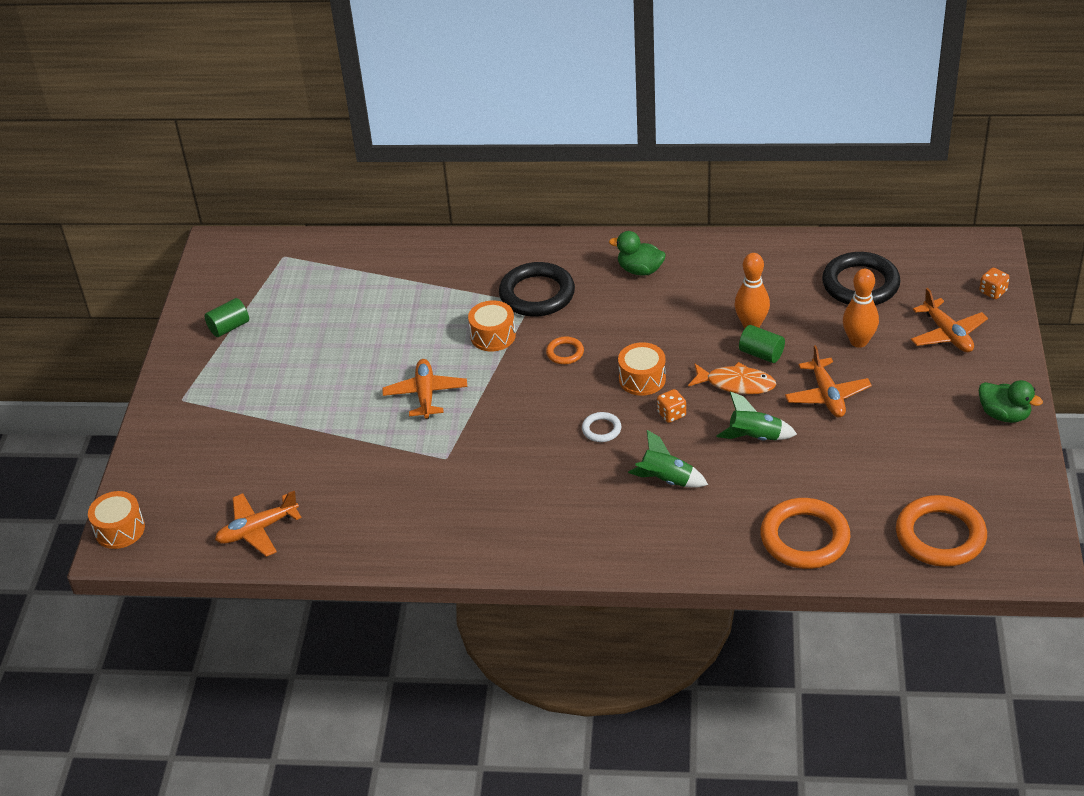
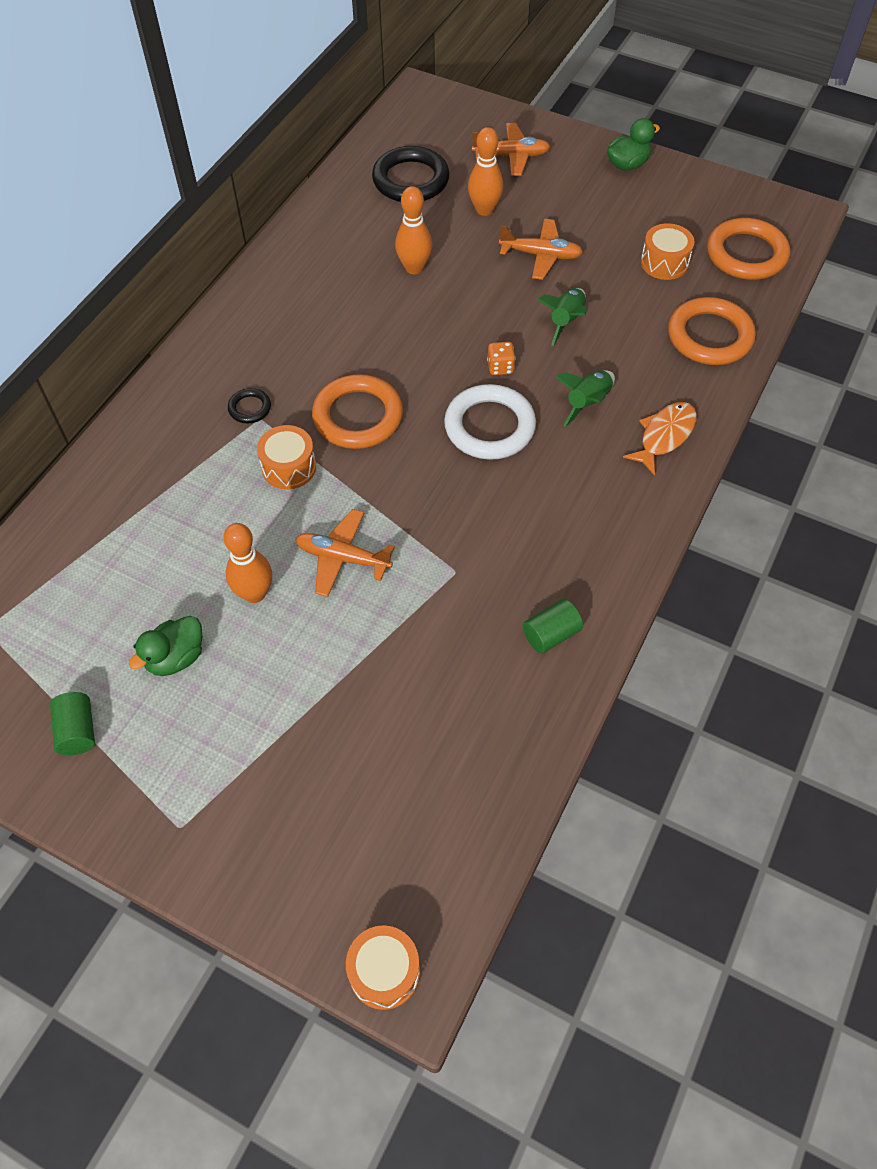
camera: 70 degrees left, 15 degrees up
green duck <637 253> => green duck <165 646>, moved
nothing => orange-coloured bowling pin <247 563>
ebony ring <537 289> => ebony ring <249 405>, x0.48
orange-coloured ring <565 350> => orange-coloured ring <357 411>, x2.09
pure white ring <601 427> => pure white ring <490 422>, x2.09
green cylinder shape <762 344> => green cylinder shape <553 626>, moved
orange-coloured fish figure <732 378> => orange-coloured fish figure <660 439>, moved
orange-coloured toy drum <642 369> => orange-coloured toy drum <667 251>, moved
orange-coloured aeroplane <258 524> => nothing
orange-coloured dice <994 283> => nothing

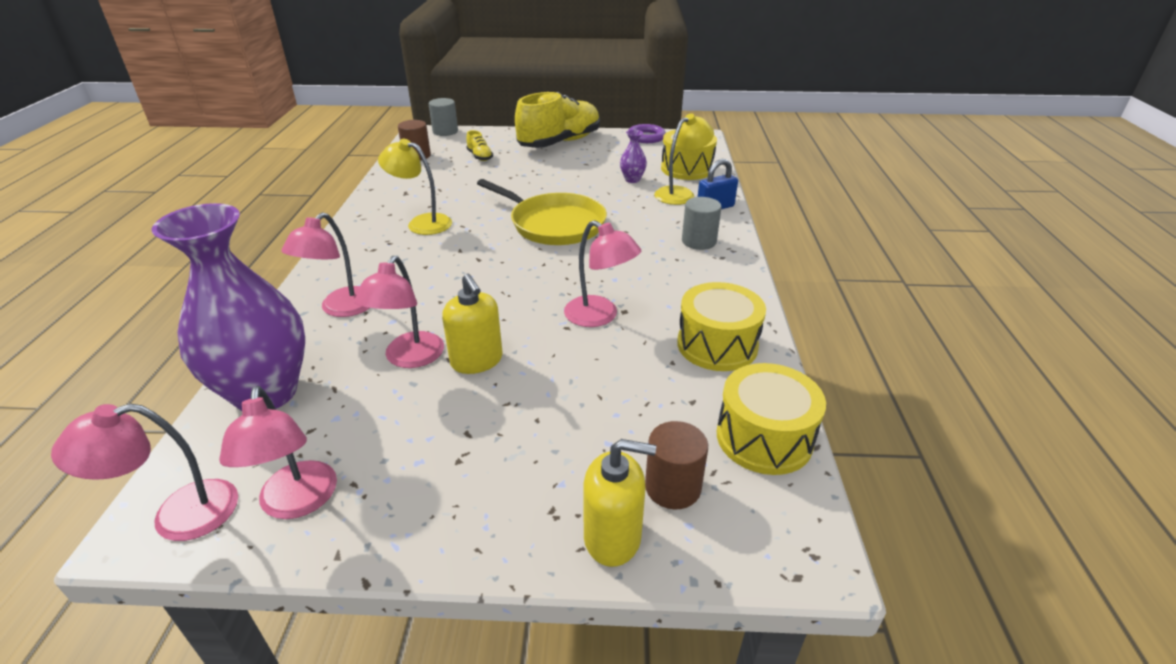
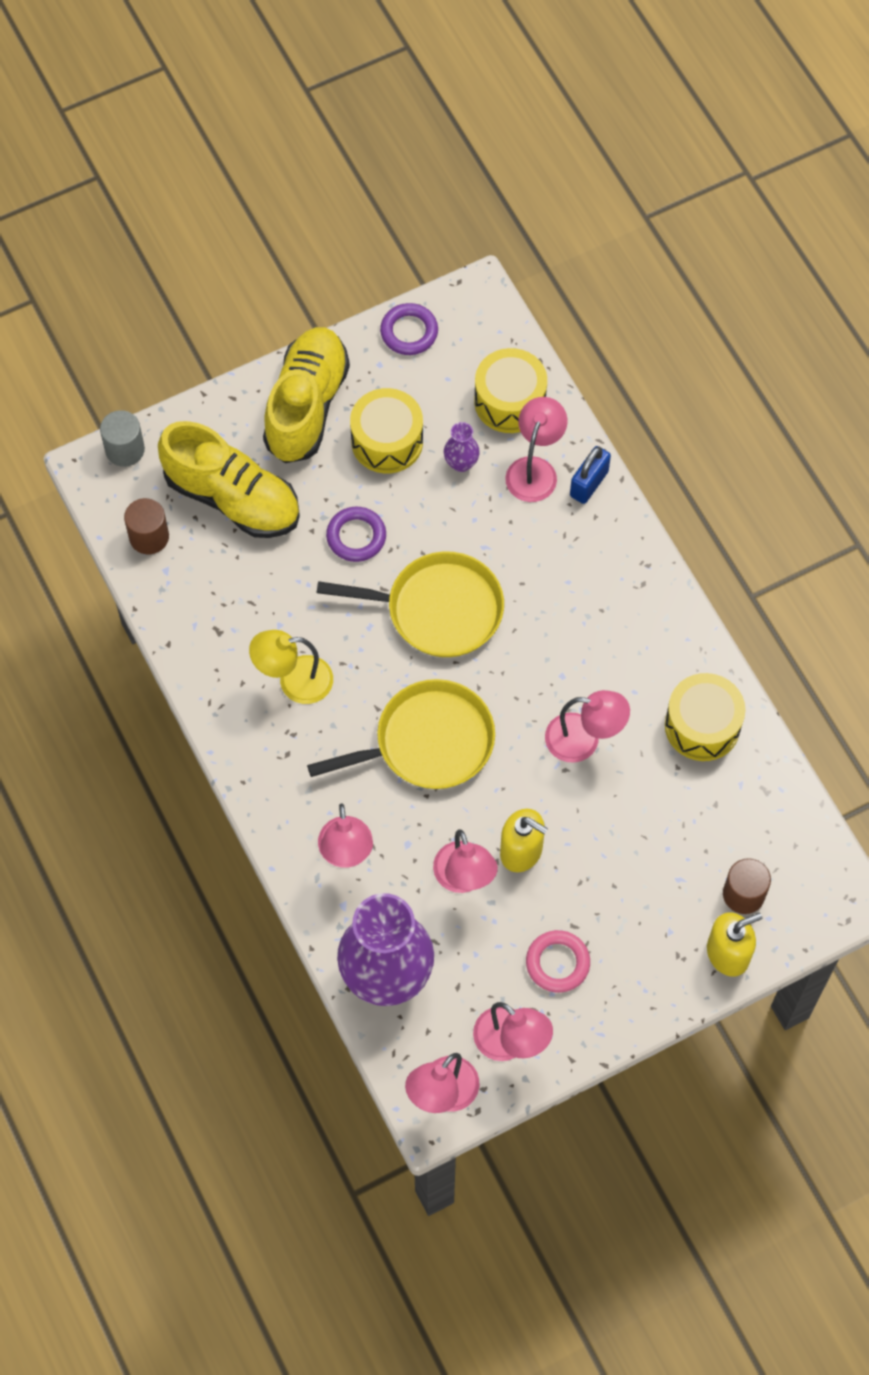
camera: 30 degrees left, 30 degrees up
yellow lace-up shoe <479 145> => yellow lace-up shoe <229 479>, x2.49
nothing => yellow skillet <401 734>
nothing => violet ring <356 534>
yellow toy drum <771 419> => yellow toy drum <386 430>, moved
yellow desk lamp <684 159> => rosy desk lamp <536 449>
nothing => rosy ring <558 961>
gray cylinder shape <702 223> => nothing

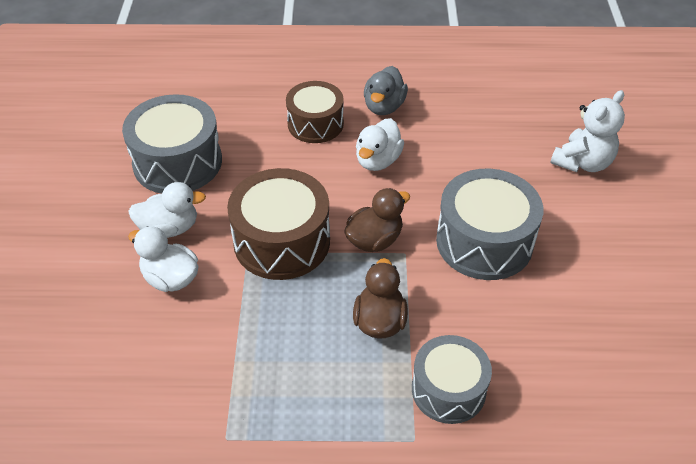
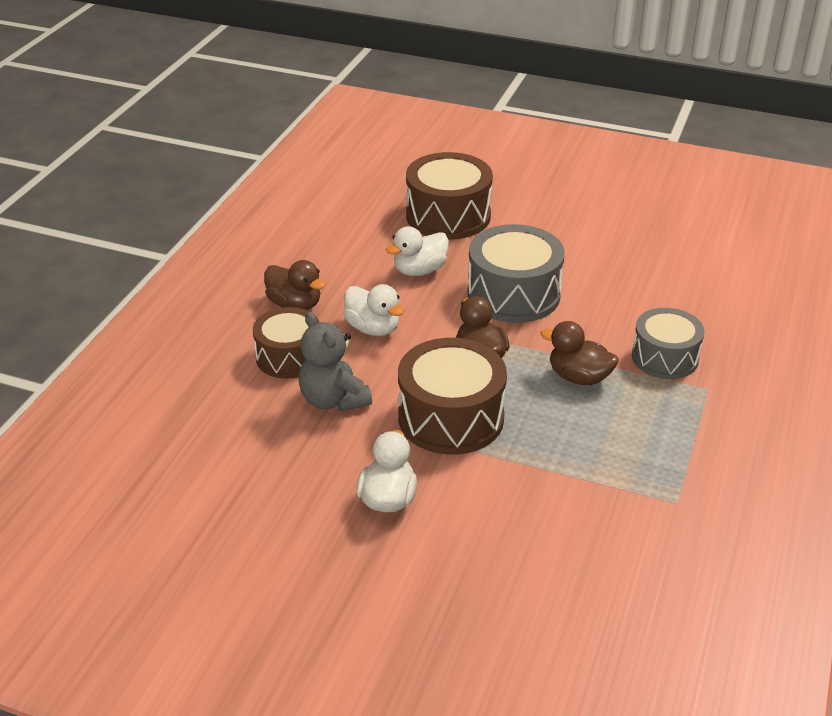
camera: 70 degrees left, 10 degrees down
gray duck <386 90> => dark brown duck <295 285>
nothing => gray stuffed bear <335 361>
pure white duck <163 259> => pure white duck <417 251>, moved
pure white stuffed bear <587 131> => dark brown toy drum <449 195>
gray toy drum <172 144> => nothing

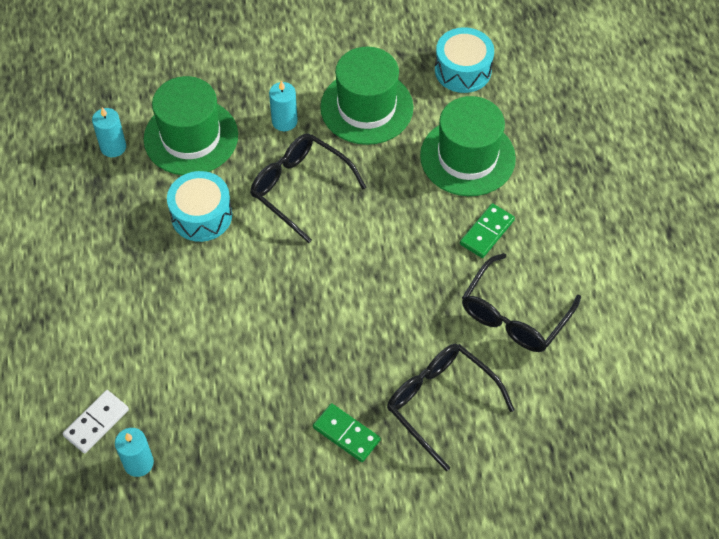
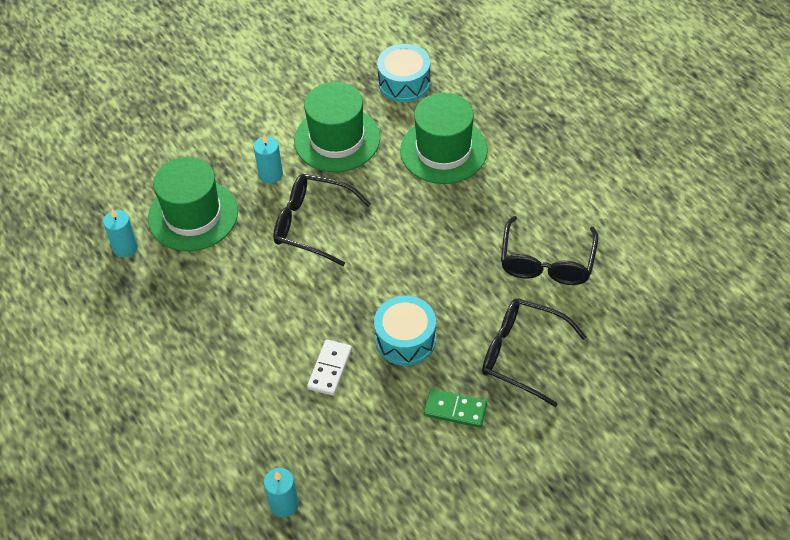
camera: 20 degrees left, 5 degrees down
pure white domino piece <96 421> => pure white domino piece <329 368>, moved
turquoise toy drum <199 206> => turquoise toy drum <405 331>, moved
green domino piece <487 230> => nothing

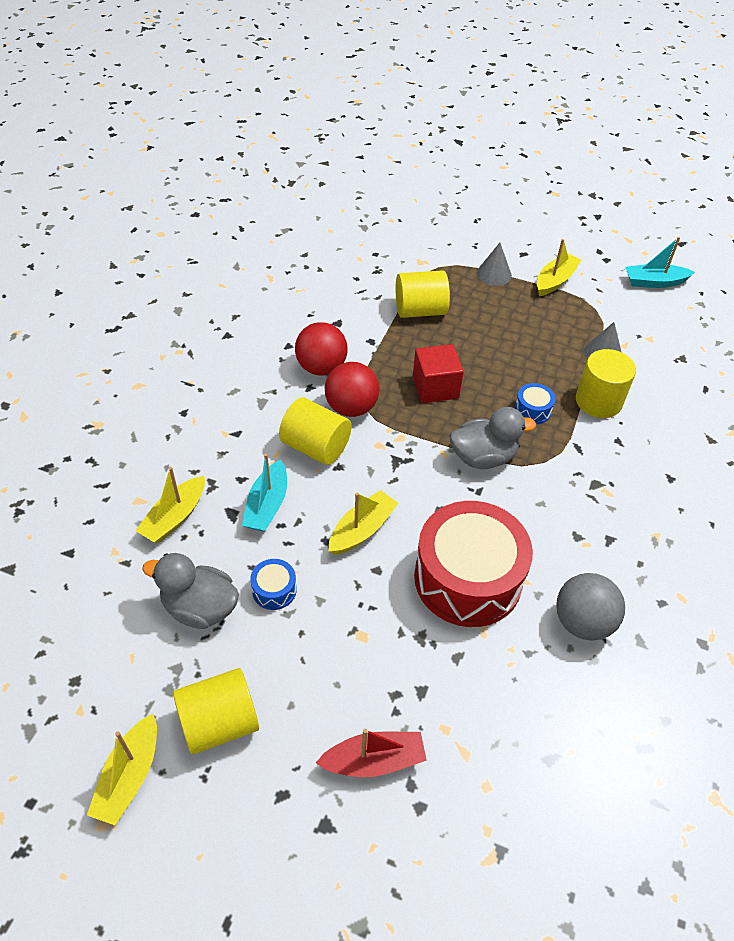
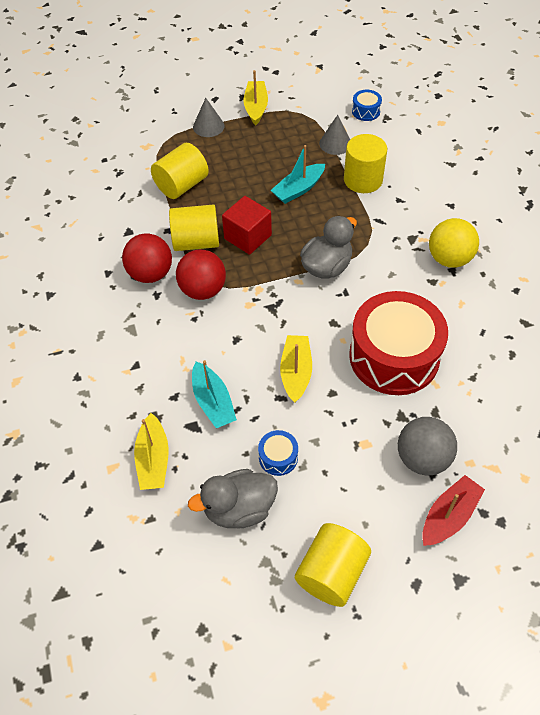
camera: 35 degrees left, 5 degrees up
yellow cylinder shape <315 431> => yellow cylinder shape <194 227>, moved
turquoise boat <660 262> => turquoise boat <297 174>, moved
blue toy drum <535 403> => blue toy drum <367 105>, moved
gray play ball <590 607> => gray play ball <427 446>, moved
nothing => yellow play ball <454 243>
yellow boat <122 769> => nothing

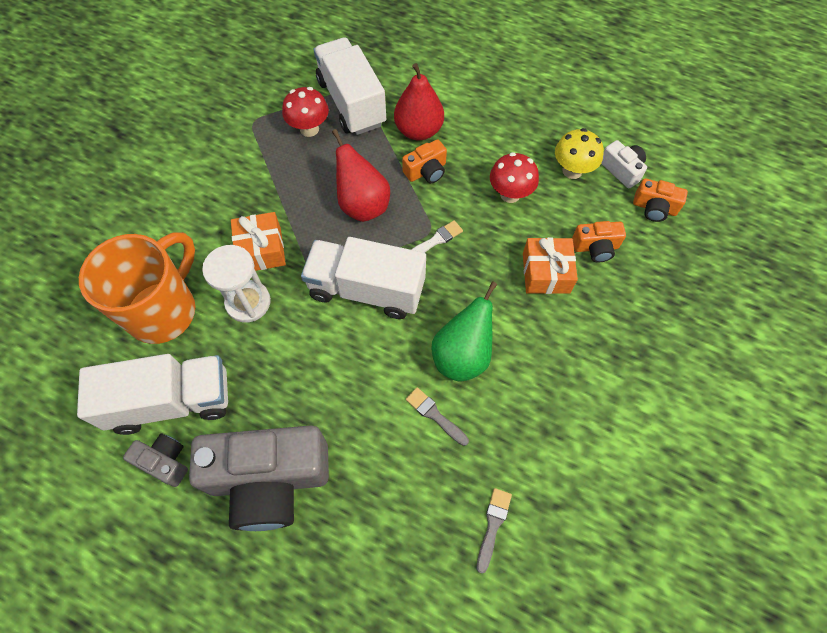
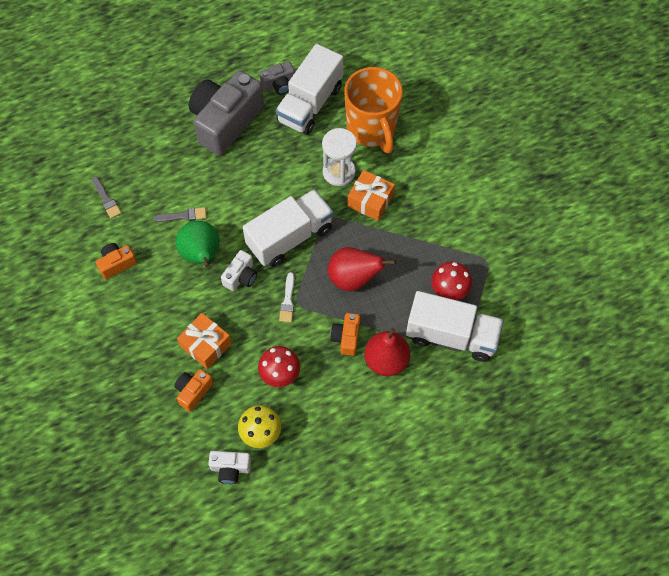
camera: 130 degrees right, 0 degrees up
orange-coloured compact camera <660 200> => orange-coloured compact camera <116 261>, moved
nothing => pure white compact camera <239 270>

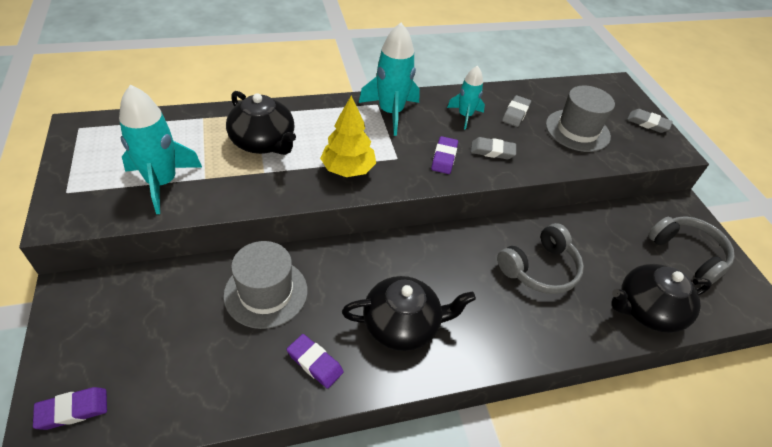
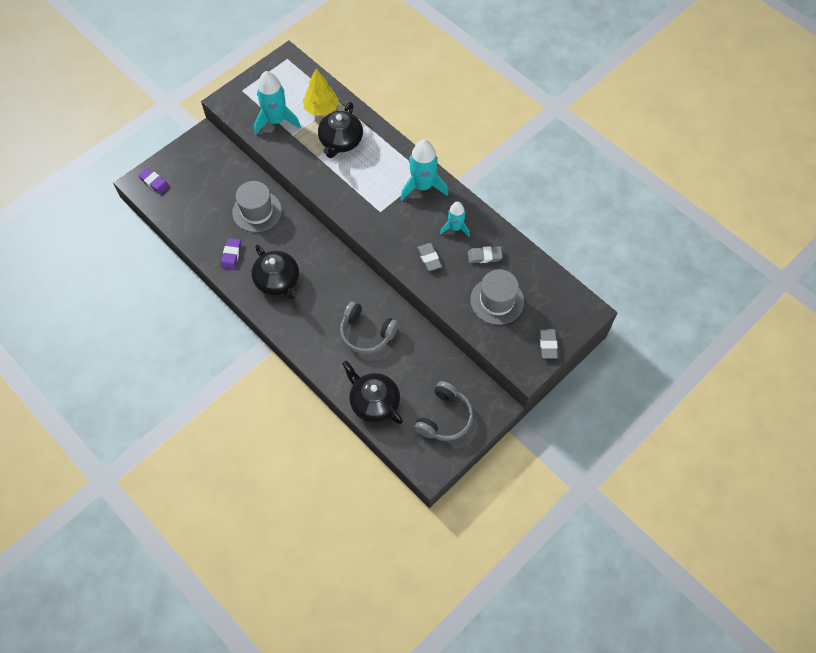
camera: 65 degrees right, 15 degrees up
yellow toy tree <348 136> => yellow toy tree <321 92>, moved
violet gum eraser <444 155> => nothing

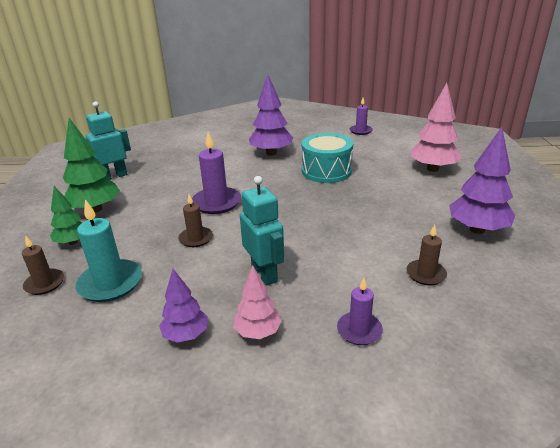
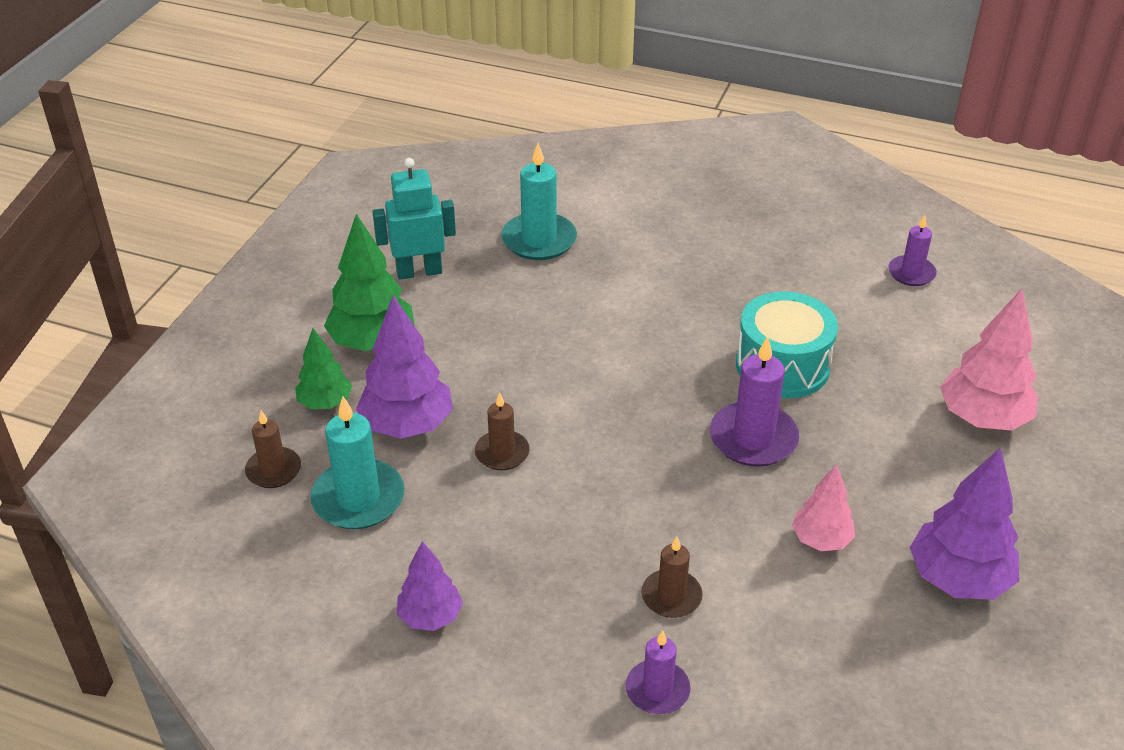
camera: 20 degrees right, 10 degrees up
violet toy tree <271 115> => violet toy tree <404 367>, moved
nothing => turquoise wax candle <539 201>
dark brown wax candle <426 255> => dark brown wax candle <672 577>, moved
violet wax candle <216 173> => violet wax candle <754 401>, moved
rosy toy tree <257 302> => rosy toy tree <823 507>, moved
turquoise robot <262 231> => nothing

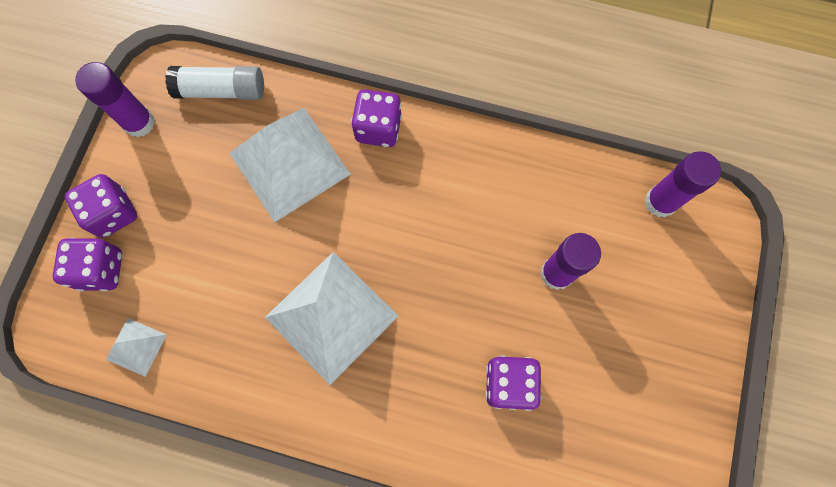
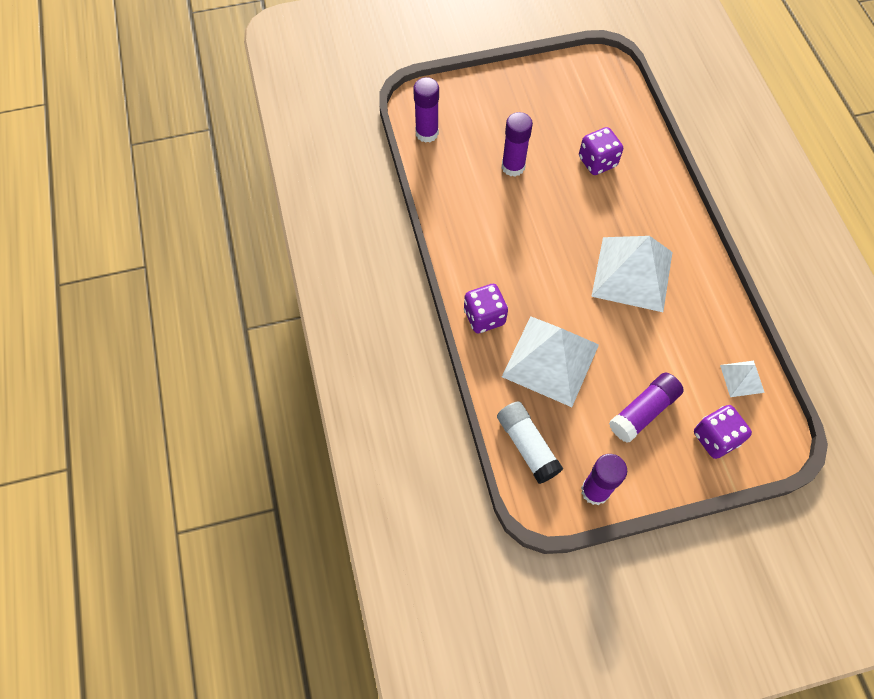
camera: 120 degrees left, 10 degrees down
nothing => violet glue <646 408>
violet dice <101 206> => nothing

